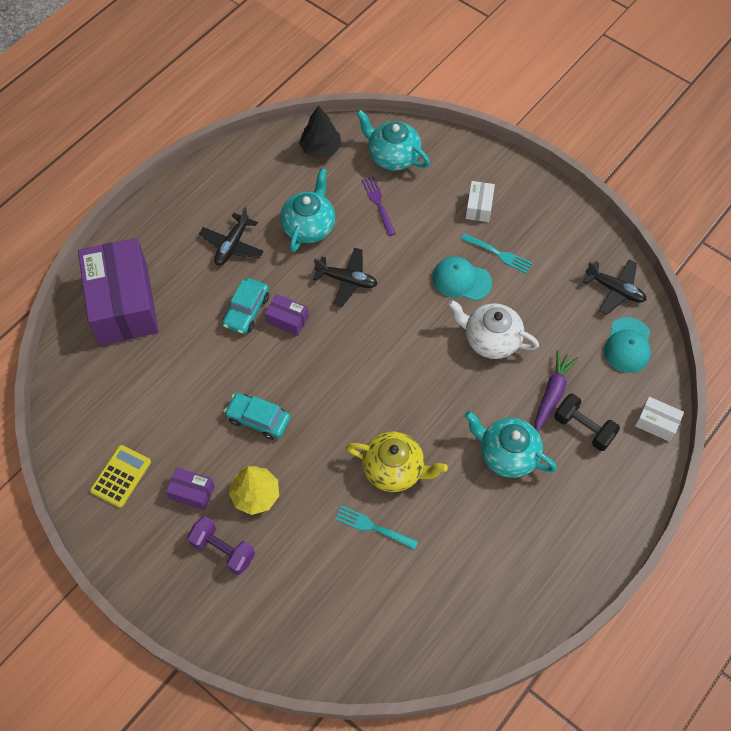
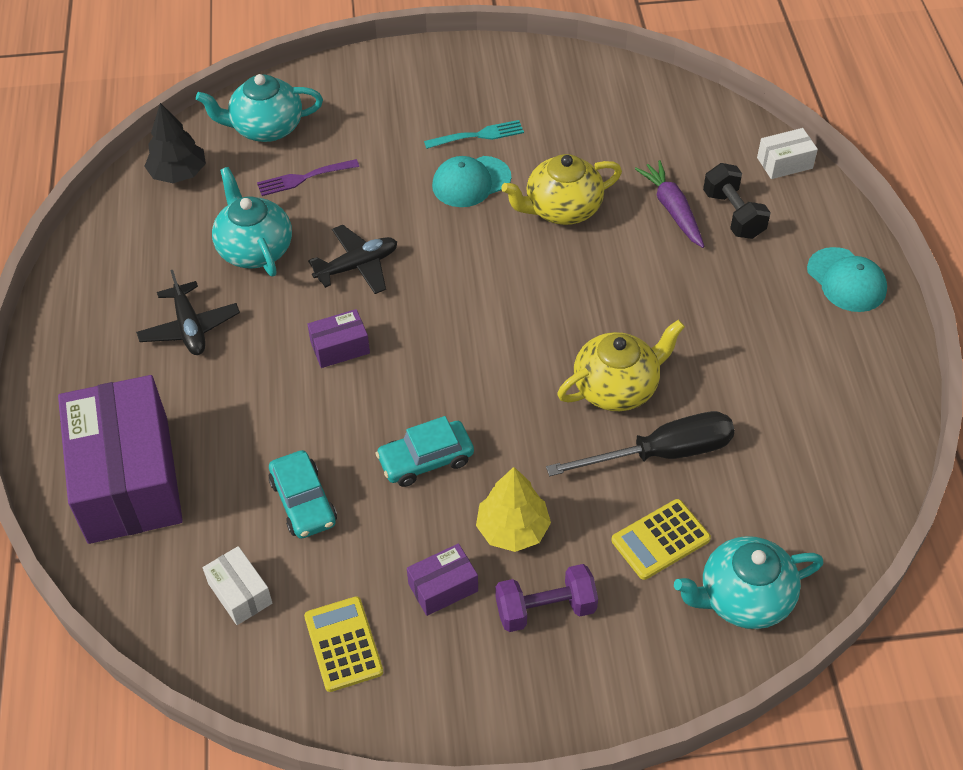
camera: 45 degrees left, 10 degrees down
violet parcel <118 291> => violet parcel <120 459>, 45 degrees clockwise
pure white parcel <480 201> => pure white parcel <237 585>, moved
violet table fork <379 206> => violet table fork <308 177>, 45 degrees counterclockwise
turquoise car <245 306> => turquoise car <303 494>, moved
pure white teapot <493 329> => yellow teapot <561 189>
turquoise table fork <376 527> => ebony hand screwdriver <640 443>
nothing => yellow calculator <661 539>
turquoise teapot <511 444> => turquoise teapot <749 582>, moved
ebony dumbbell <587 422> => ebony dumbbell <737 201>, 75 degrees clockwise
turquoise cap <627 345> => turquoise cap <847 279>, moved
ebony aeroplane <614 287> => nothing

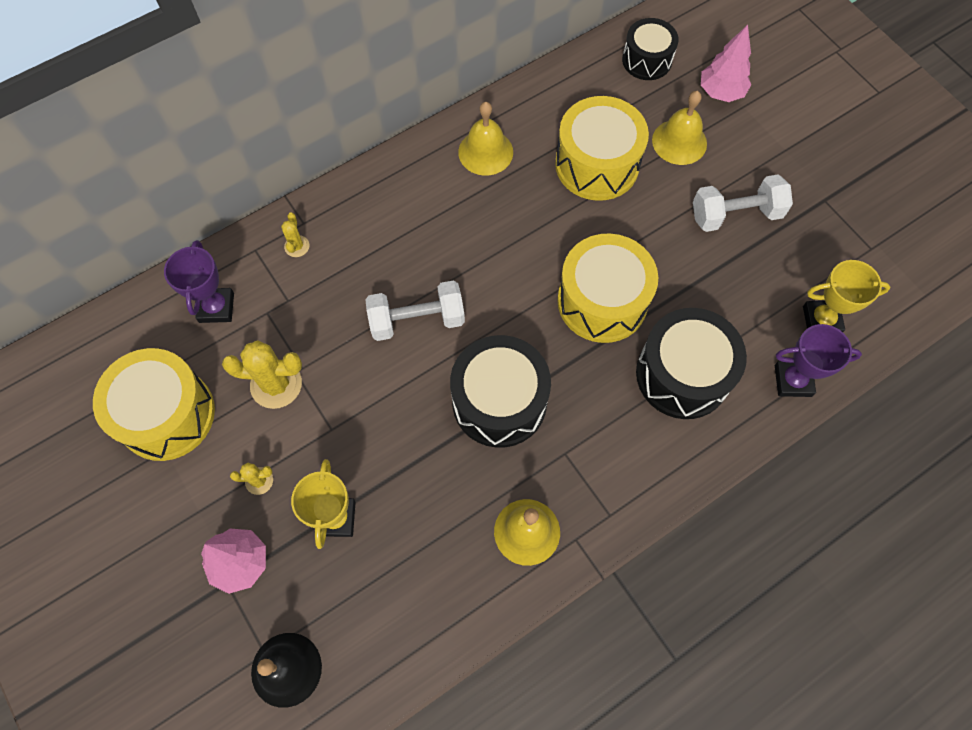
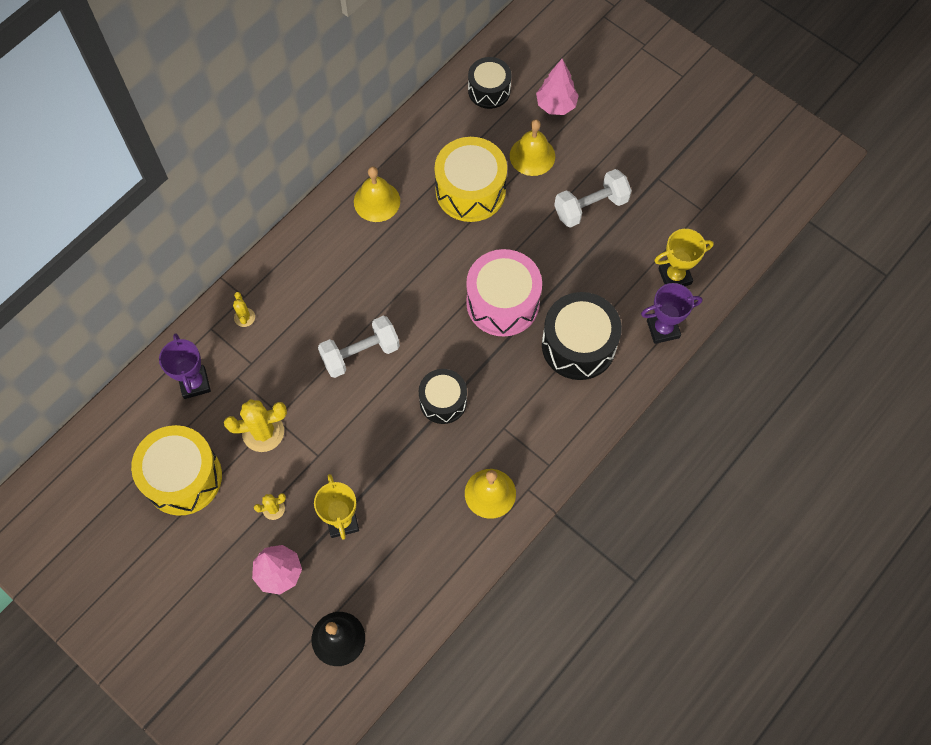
camera: 15 degrees left, 0 degrees up
ebony toy drum <500 391> => ebony toy drum <443 396>, x0.63
yellow toy drum <607 288> => rosy toy drum <504 293>

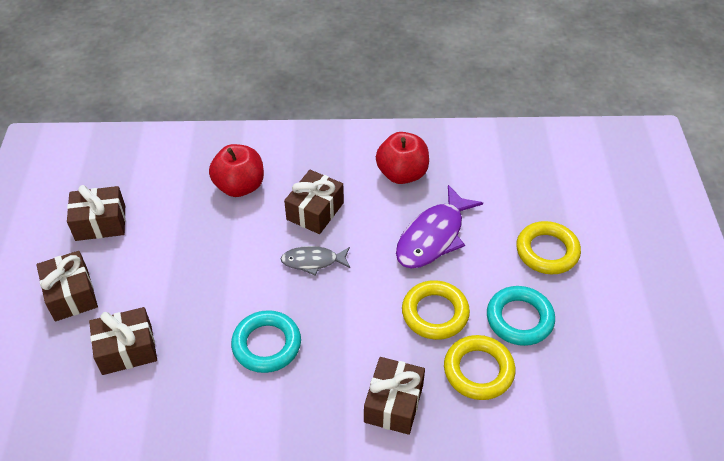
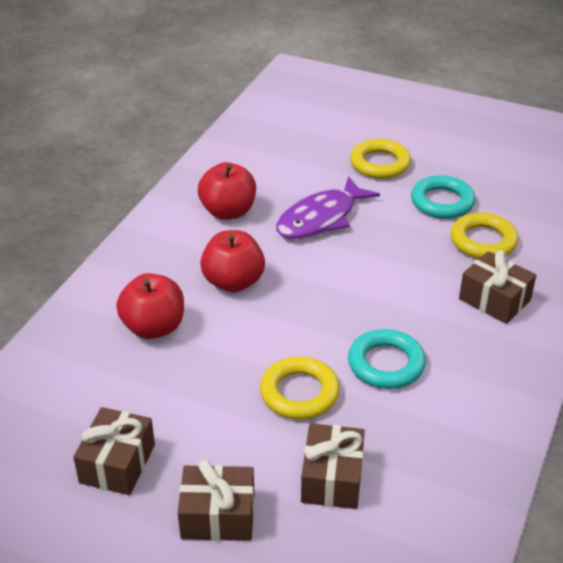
camera: 65 degrees left, 10 degrees down
dark brown present <314 202> => scarlet apple fruit <232 261>
yellow ring <436 310> => yellow ring <300 388>, moved
violet fish figure <439 226> => violet fish figure <328 207>, 75 degrees clockwise
gray fish figure <315 261> => nothing

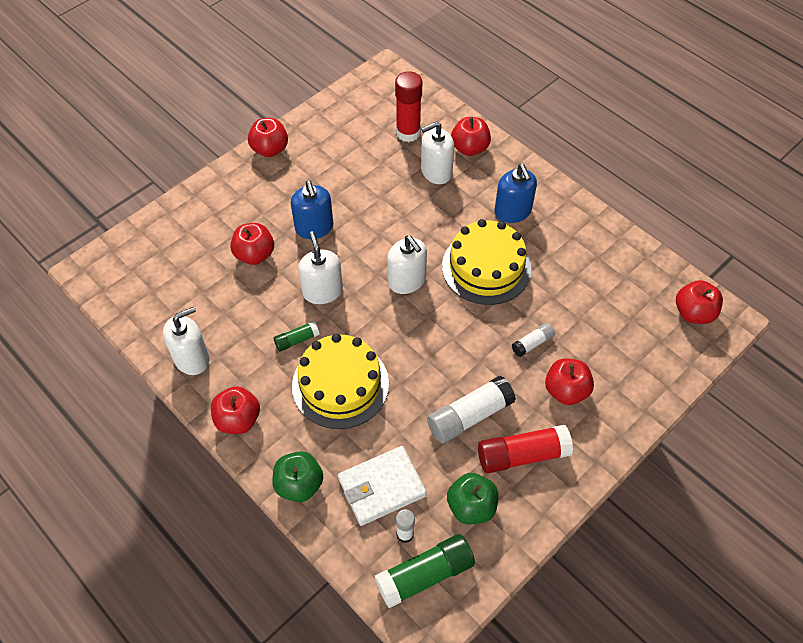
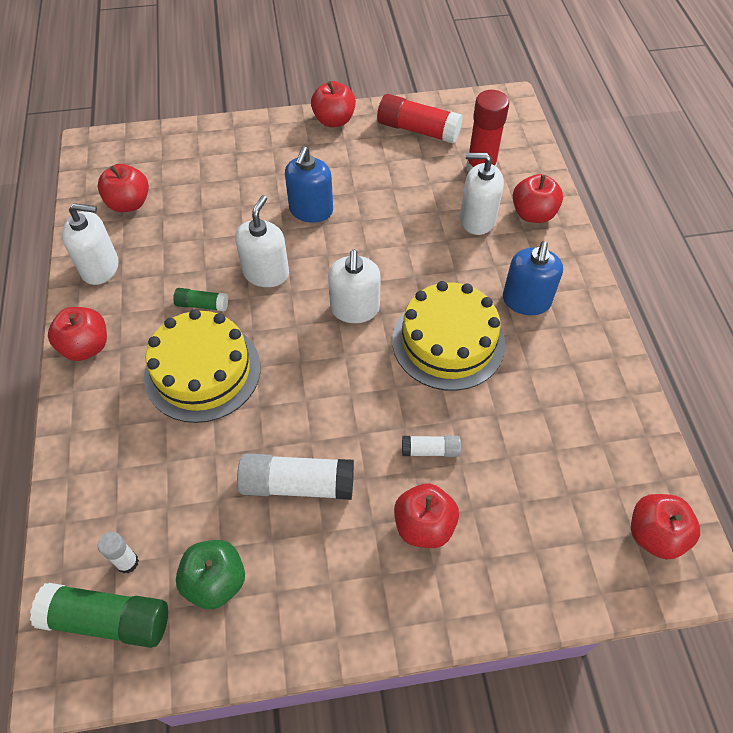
camera: 35 degrees right, 0 degrees up
scarlet apple fruit <252 244> => scarlet apple fruit <123 188>, moved
scarlet glue <525 449> => scarlet glue <420 119>, moved
green apple fruit <297 476> => nothing
pure white card wallet <382 486> => nothing

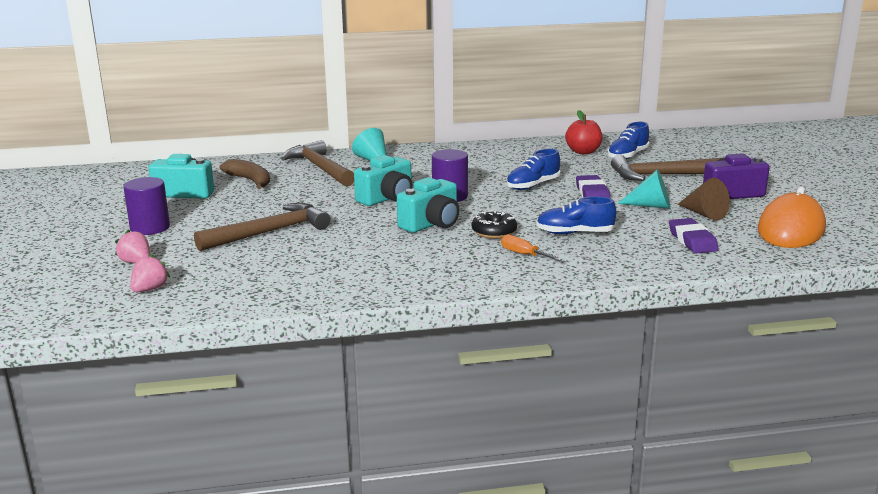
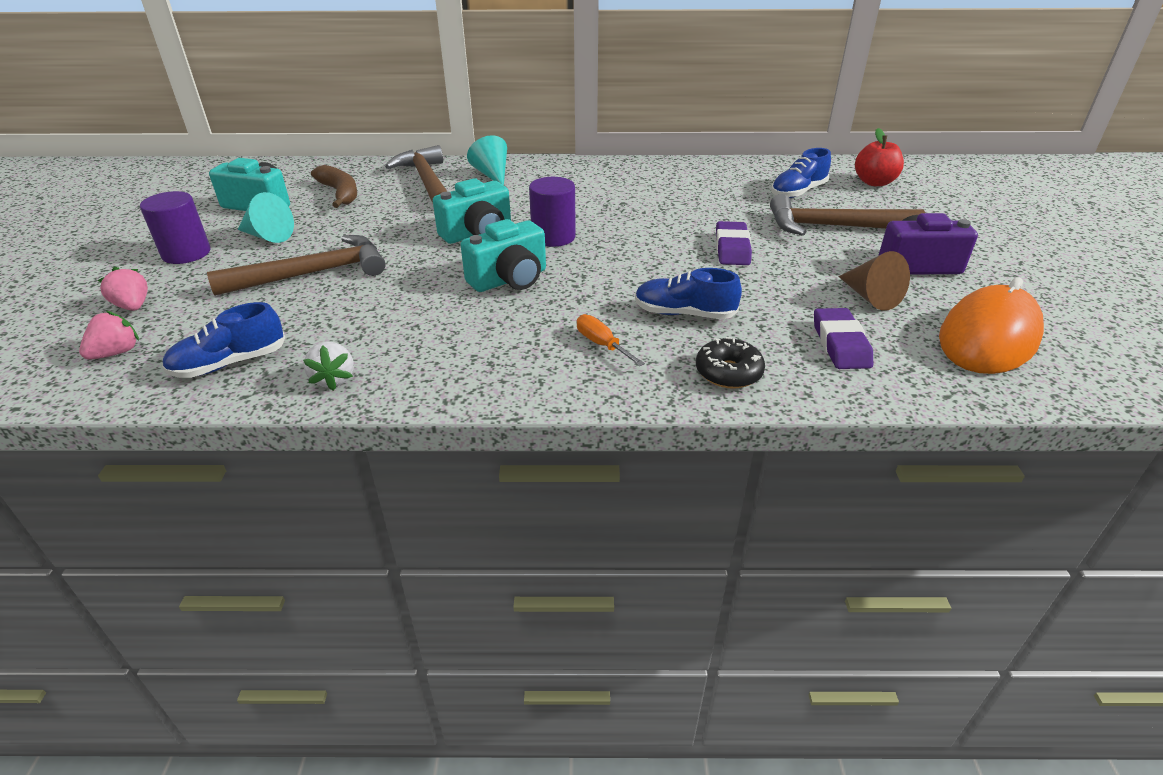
camera: 10 degrees right, 15 degrees up
blue lace-up shoe <534 169> => blue lace-up shoe <223 340>, moved
turquoise solid cone <643 189> => turquoise solid cone <265 217>, moved
nothing => pure white berry <328 366>
ebony glazed donut <494 225> => ebony glazed donut <730 363>, moved
scarlet apple fruit <583 132> => scarlet apple fruit <879 157>, moved

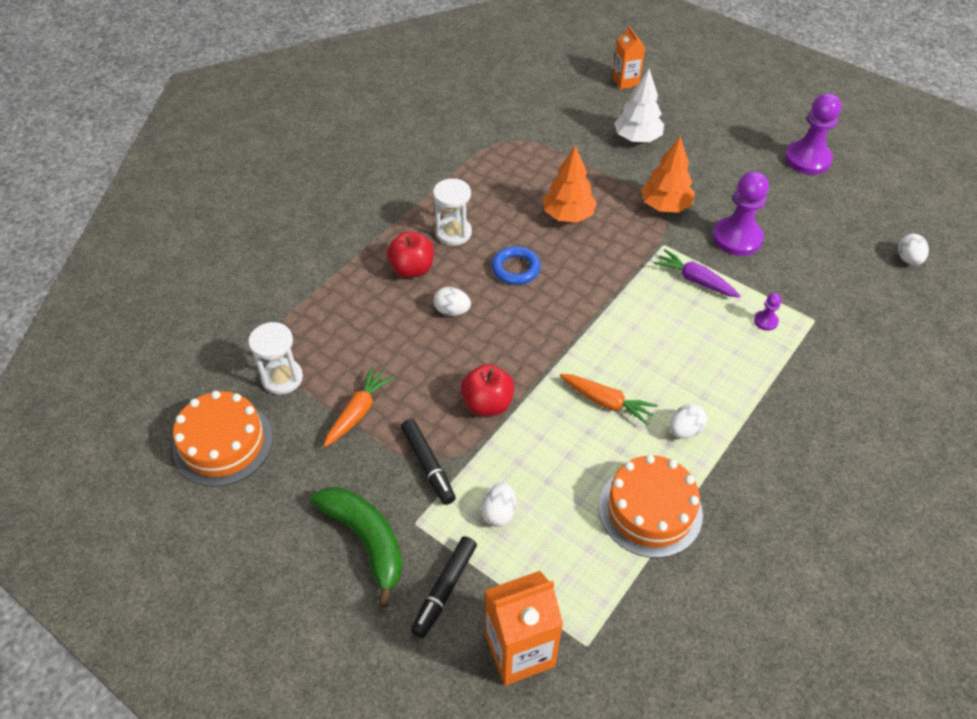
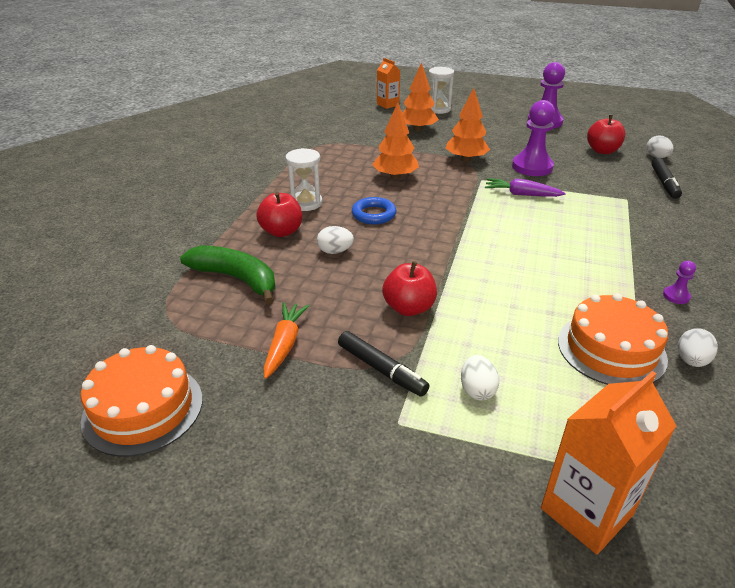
camera: 20 degrees left, 15 degrees down
green banana fruit <357 547> => green banana fruit <227 275>, moved
pure white toy tree <639 105> => orange-coloured toy tree <420 97>
pure white sandglass <275 358> => pure white sandglass <441 90>, moved
nothing => scarlet apple fruit <606 134>
ebony marker pen <444 587> => ebony marker pen <666 178>, moved
violet chess pawn <768 312> => violet chess pawn <679 282>, moved
pure white egg <688 421> => pure white egg <698 347>, moved
orange-coloured root vegetable <609 399> => nothing

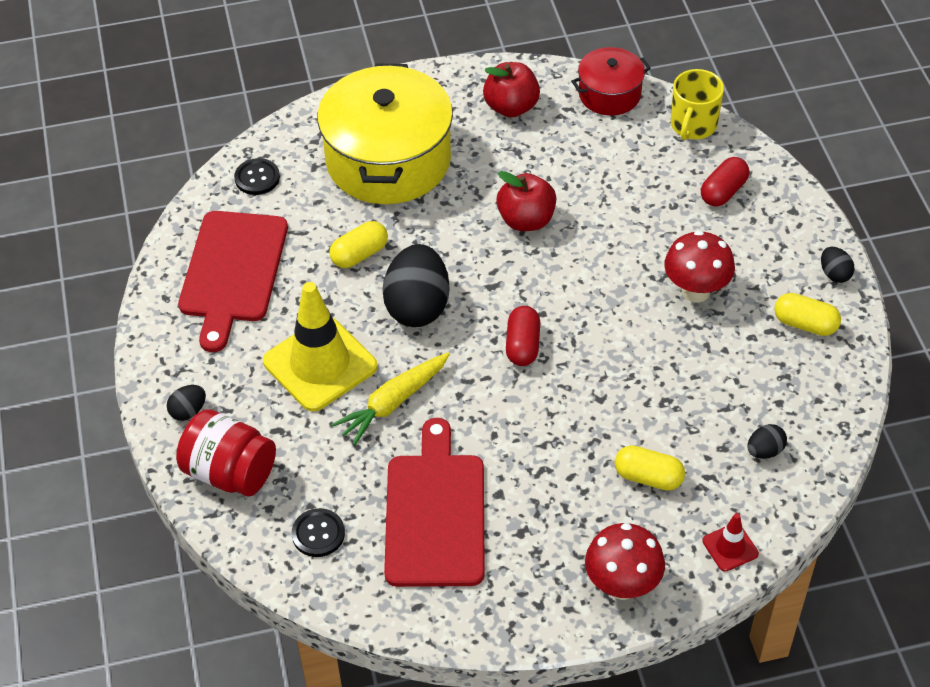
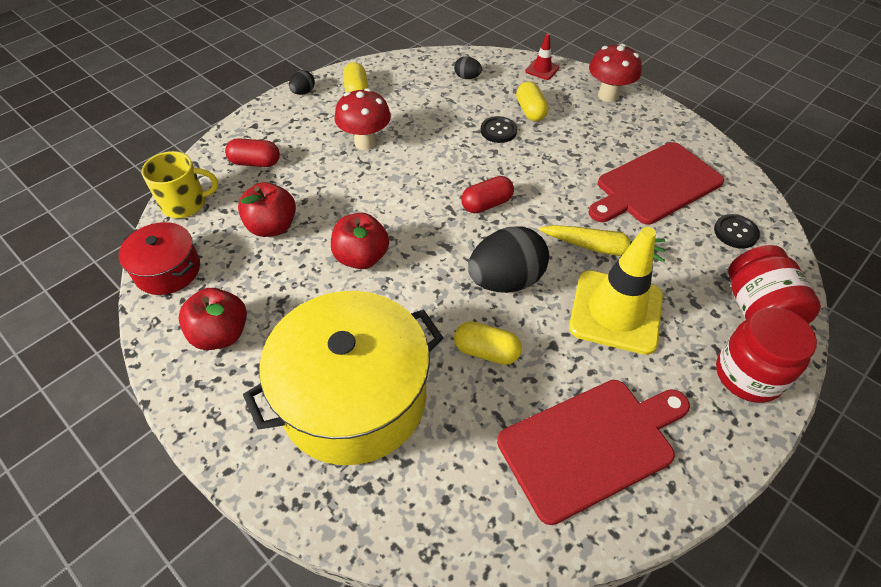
camera: 125 degrees left, 0 degrees up
nothing => scarlet apple fruit <267 209>
ebony button <257 176> => ebony button <498 129>, moved
ebony egg <186 403> => scarlet preserve jar <766 355>

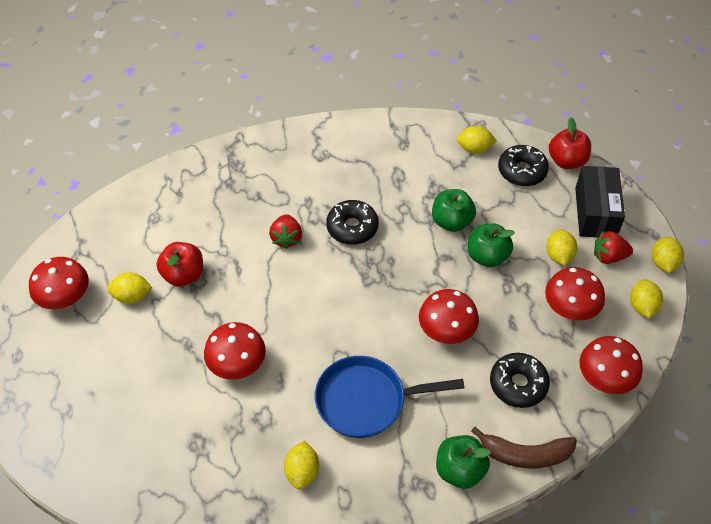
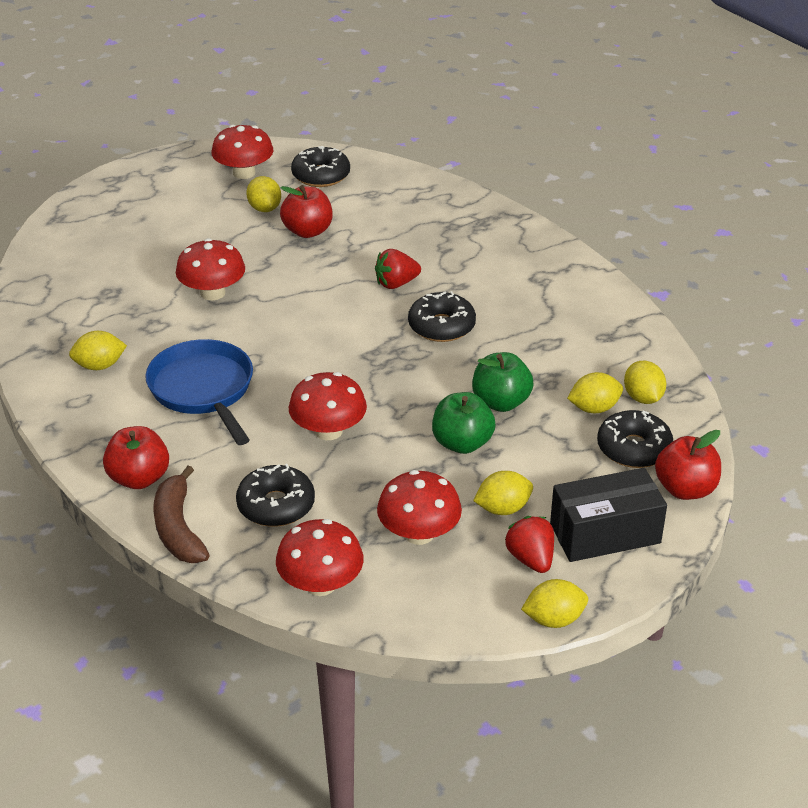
camera: 70 degrees right, 15 degrees down
green apple fruit <463 462> => scarlet apple fruit <136 457>
nothing => ebony glazed donut <320 166>
yellow lemon <646 298> => yellow lemon <595 392>, moved

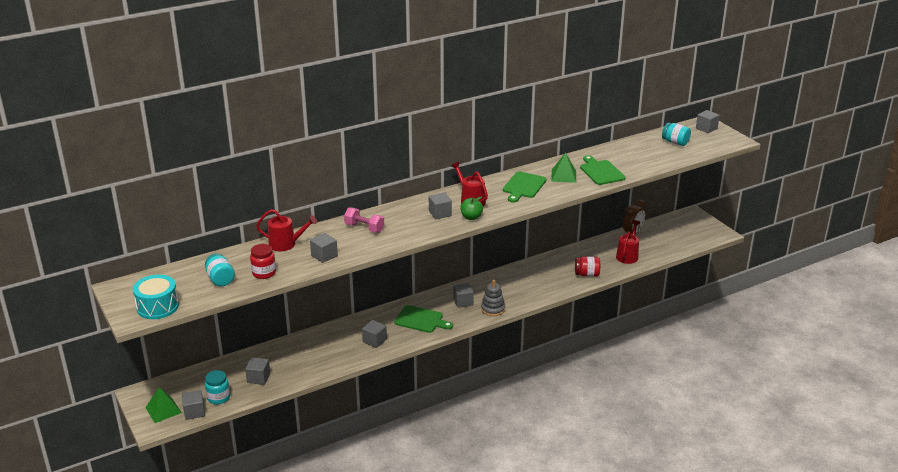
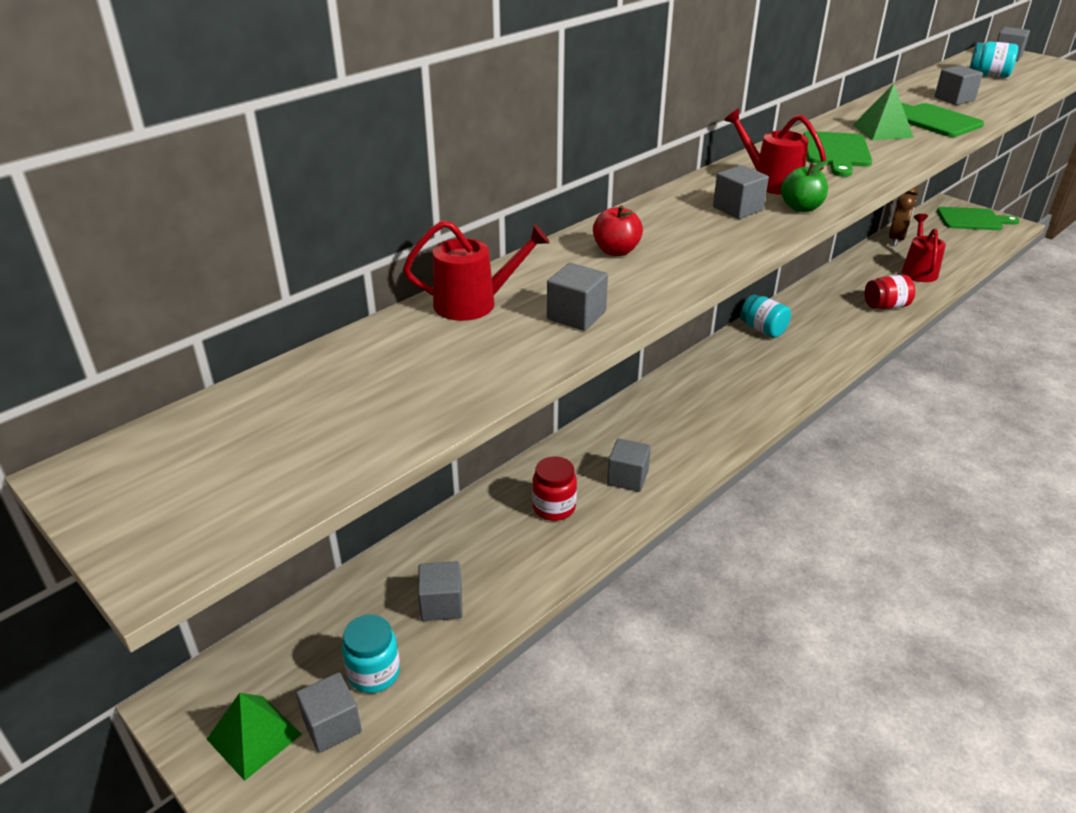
camera: 15 degrees left, 5 degrees up
scarlet preserve jar <263 261> => scarlet preserve jar <554 488>, moved
rosy dumbbell <364 220> => scarlet apple fruit <618 230>
turquoise preserve jar <220 270> => turquoise preserve jar <765 316>, moved
gray solid cube <463 295> => gray solid cube <958 85>, moved
green bread board <423 319> => green bread board <978 218>, moved
turquoise toy drum <156 297> => nothing
gray stacking rings <493 298> => nothing

